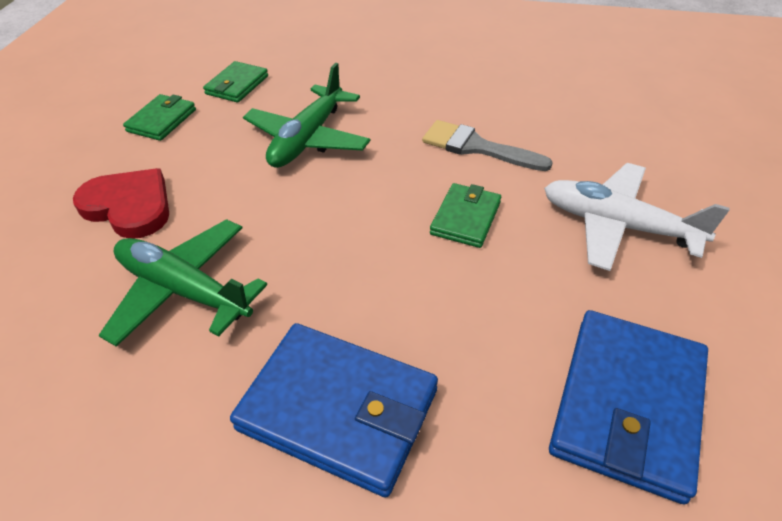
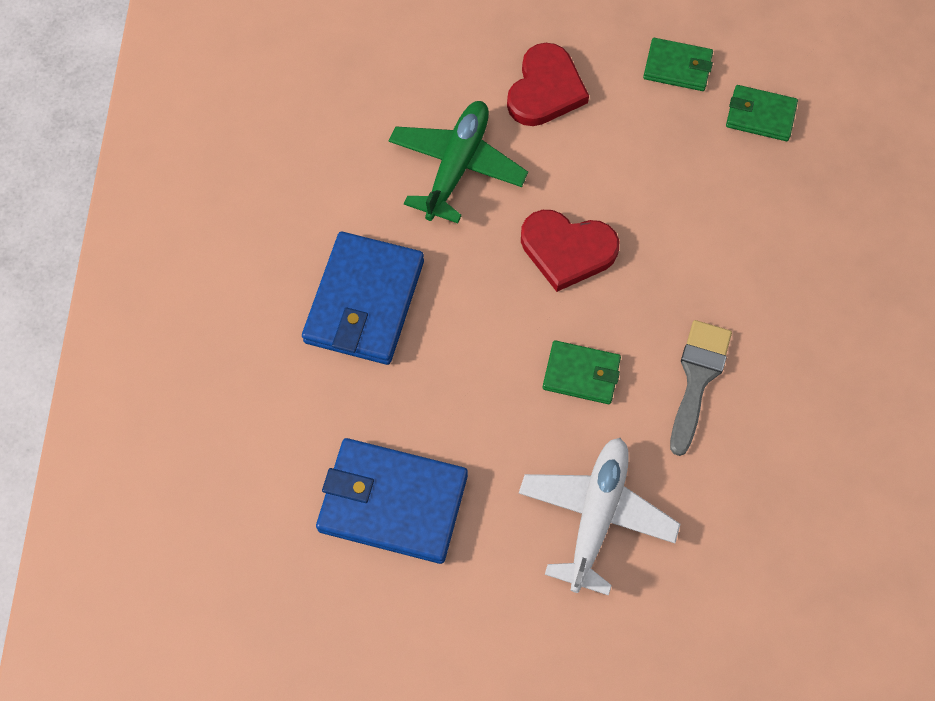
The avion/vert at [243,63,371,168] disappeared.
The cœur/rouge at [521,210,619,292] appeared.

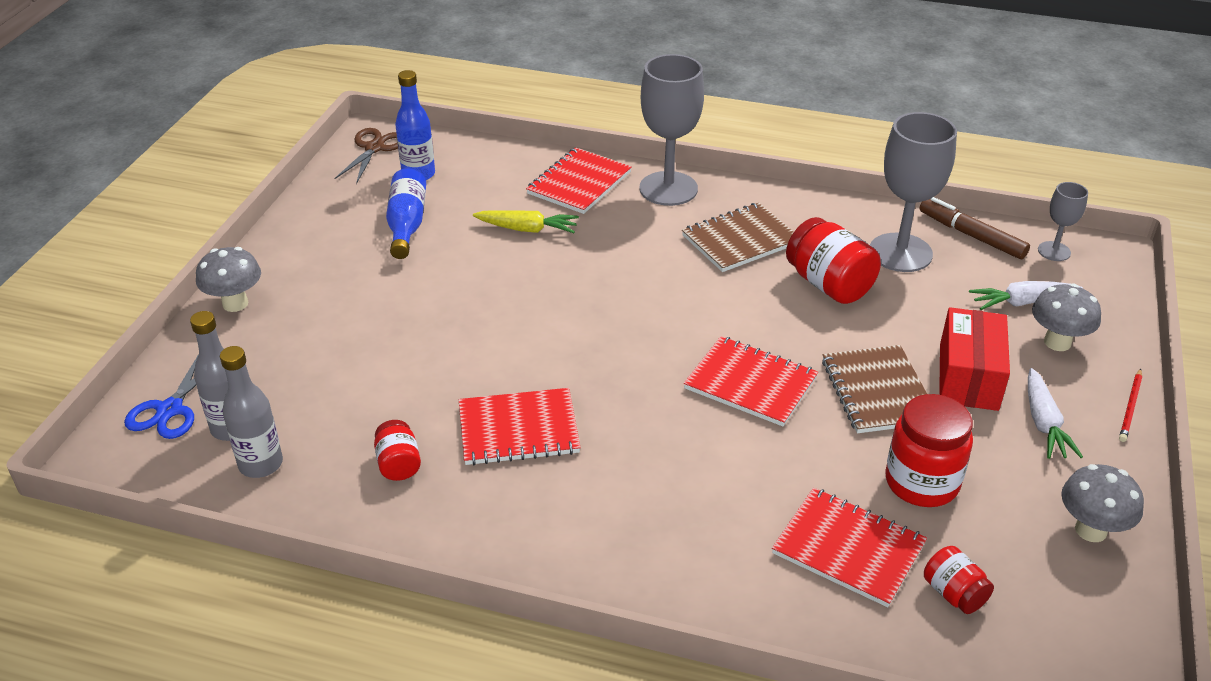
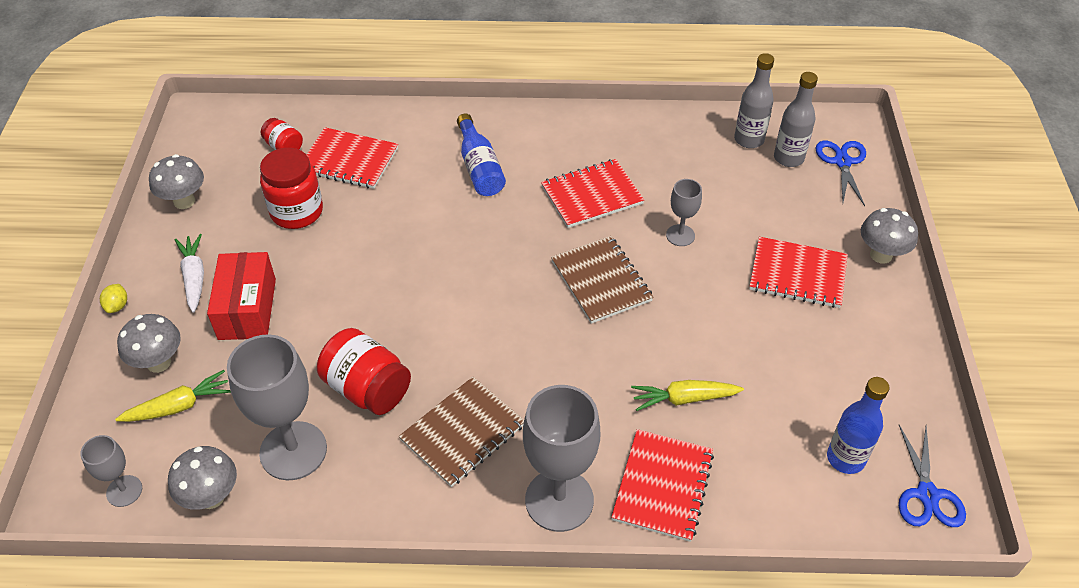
The ciseaux/marron at [334,128,398,184] became the ciseaux/bleu at [899,425,966,527].
The bocal/rouge at [374,420,421,481] disappeared.
The bouteille/bleu moved from [386,168,426,259] to [457,114,506,196].
The carnet/rouge moved from [684,336,818,426] to [749,237,848,308].
The carnet/marron moved from [822,345,927,433] to [551,236,653,324].
The feutre/marron at [919,197,1030,259] was replaced by the champignon/gris at [168,446,237,510].
The carotte/blanc at [969,281,1083,310] became the carotte/jaune at [115,370,231,422].
The crayon/rouge at [1119,368,1142,442] was replaced by the citron/jaune at [100,284,127,313].
The verre à pied/gris at [666,179,702,246] appeared.

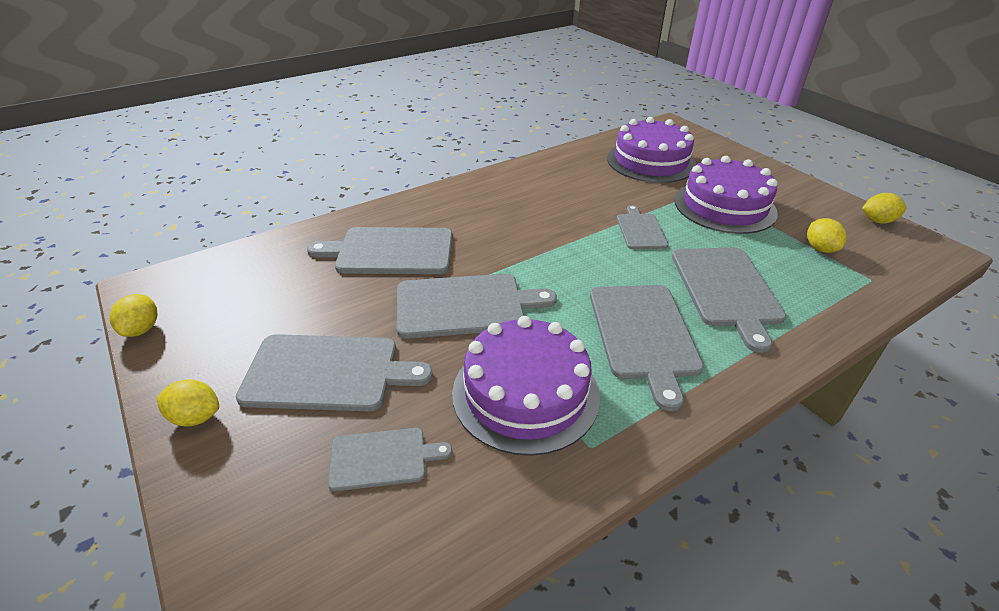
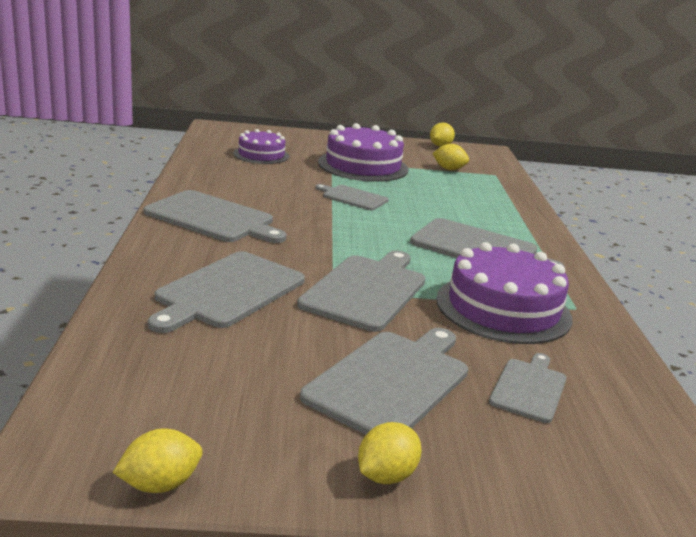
The citron/jaune at [110,294,158,337] turned 60 degrees counterclockwise.
The gâteau/violet at [607,117,696,183] changed to 0.61 times the size.
The planche à découper/gris moved from [672,248,786,353] to [144,190,286,243].

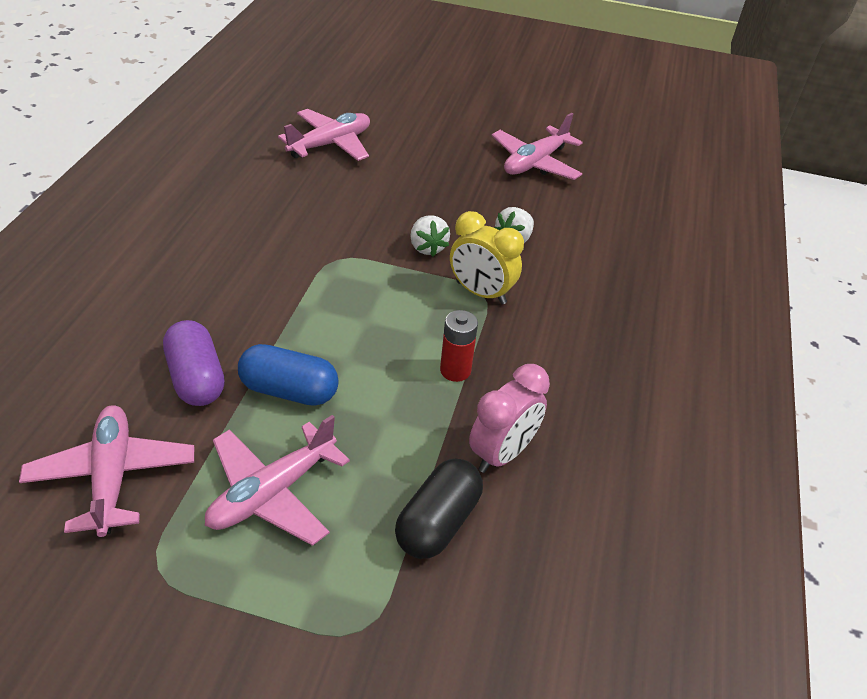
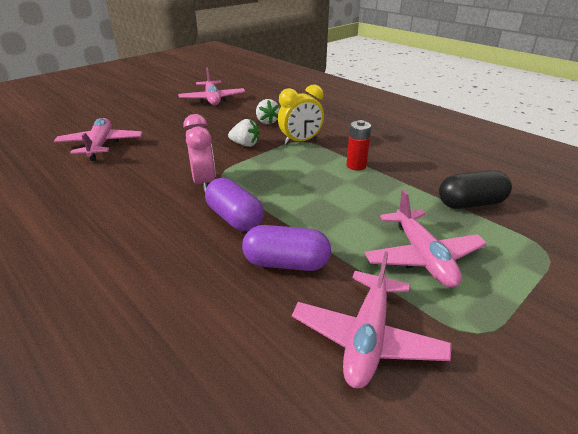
The avion/rose at [19,405,194,537] turned 90 degrees counterclockwise.
The gélule/bleu at [238,344,339,406] disappeared.
The gélule/noir at [395,459,483,559] turned 75 degrees counterclockwise.
The réveil/rose moved from [469,364,550,473] to [183,114,216,193].
The gélule/violet at [205,178,264,231] appeared.

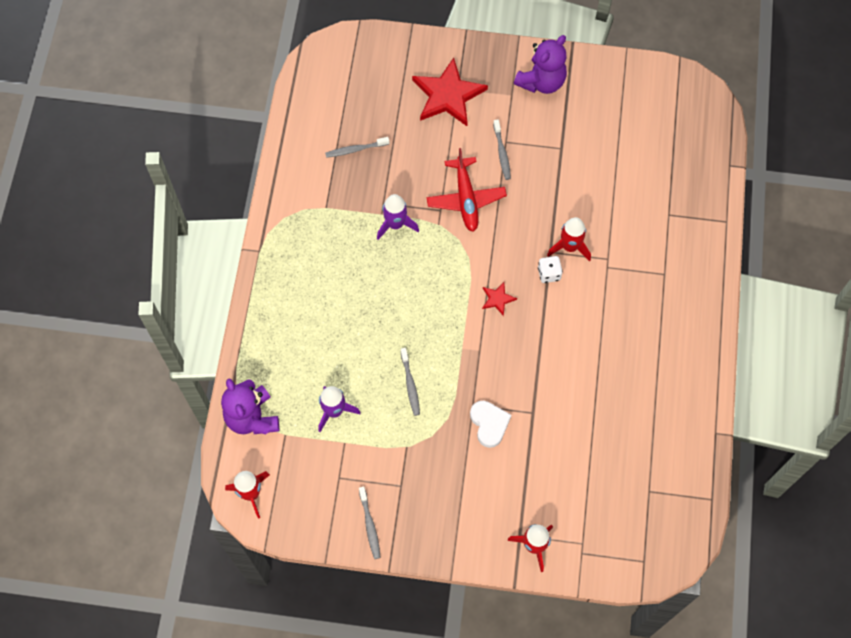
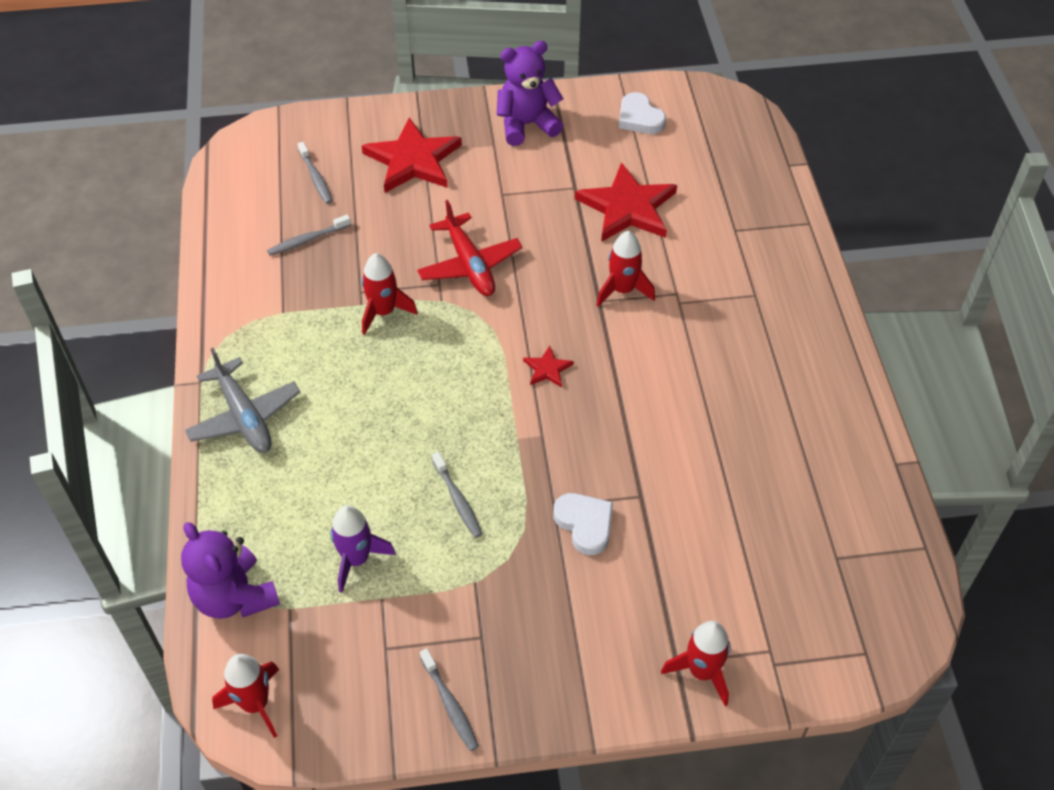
The fusée/violet at [377,194,419,240] became the fusée/rouge at [362,253,418,335].
The brosse à dents/gris moved from [493,119,511,180] to [298,142,333,204].
The ours en peluche/violet at [514,35,567,94] turned 135 degrees counterclockwise.
The dé/blanc at [538,256,563,283] disappeared.
The avion/gris at [185,348,300,453] appeared.
The étoile/rouge at [575,162,677,242] appeared.
The cœur/blanc at [619,92,666,134] appeared.

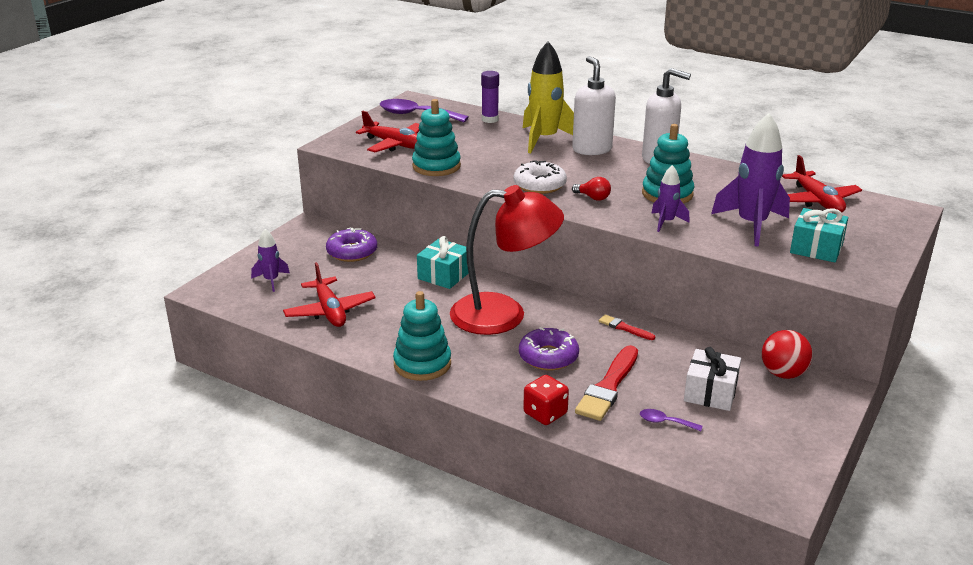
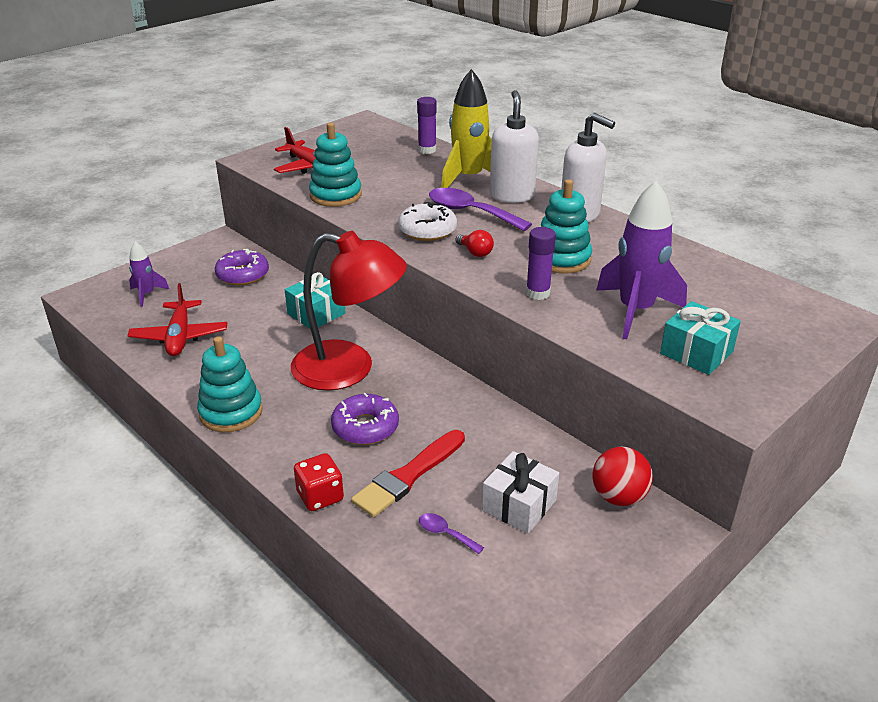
The cuillère/violet moved from [380,99,469,122] to [429,188,532,231].
The pinceau/rouge at [599,314,655,340] disappeared.
The fusée/violet at [651,165,690,232] was replaced by the bâton de colle/violet at [526,227,556,300].
The avion/rouge at [782,155,862,212] disappeared.

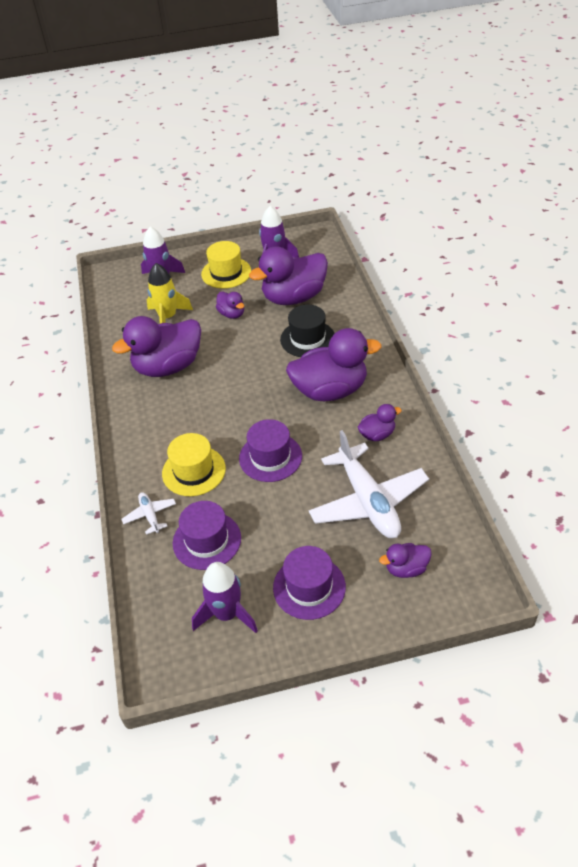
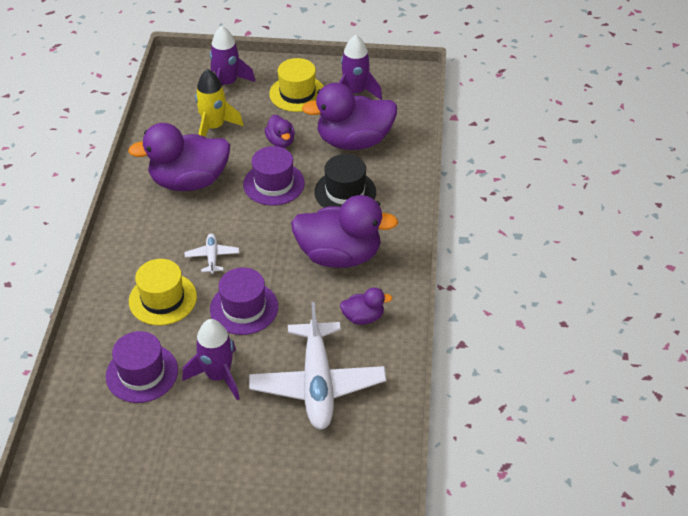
The avion/blanc moved from [121,492,176,535] to [185,234,239,274].
The fusée/violet moved from [192,562,258,633] to [182,319,240,400].
The chapeau/violet moved from [273,546,346,620] to [243,146,305,206].
The canard/violet at [379,543,432,578] disappeared.

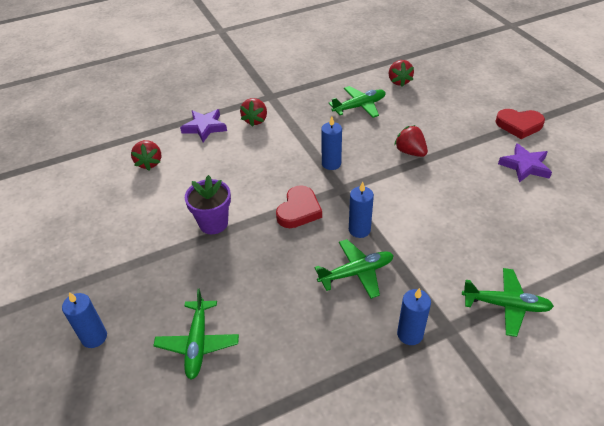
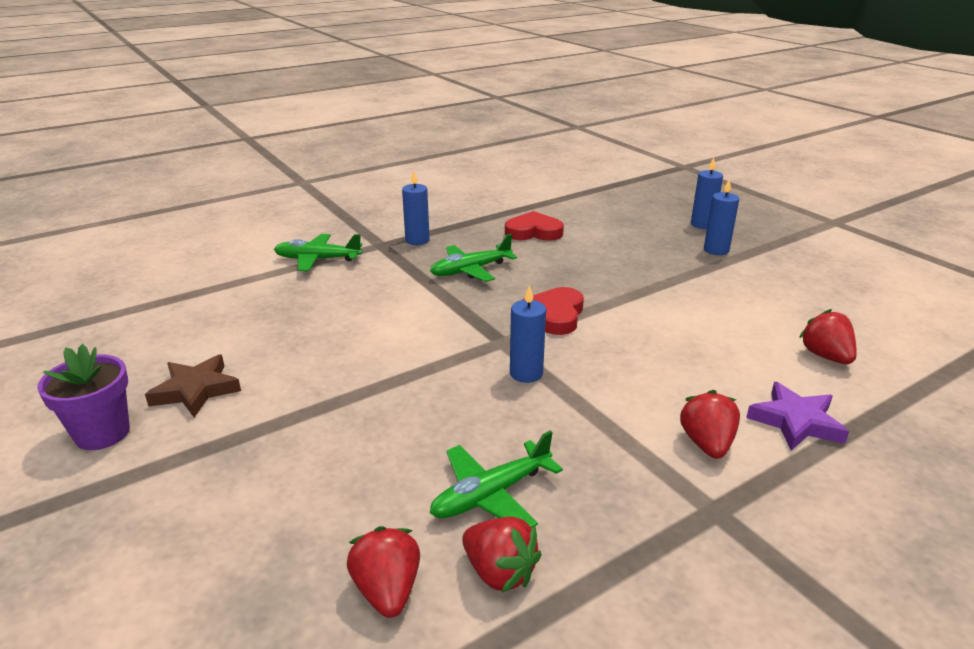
The avion/vert at [153,289,239,380] disappeared.
The pot de fleurs/violet moved from [185,175,231,234] to [37,344,130,450].
The bougie/bleu moved from [349,182,374,238] to [704,179,739,255].
The fraise/rouge moved from [394,125,428,157] to [462,516,541,593].
The cœur/rouge moved from [495,109,545,139] to [505,211,564,241].
The étoile/violet at [498,143,552,182] became the étoile/marron at [145,355,241,417].

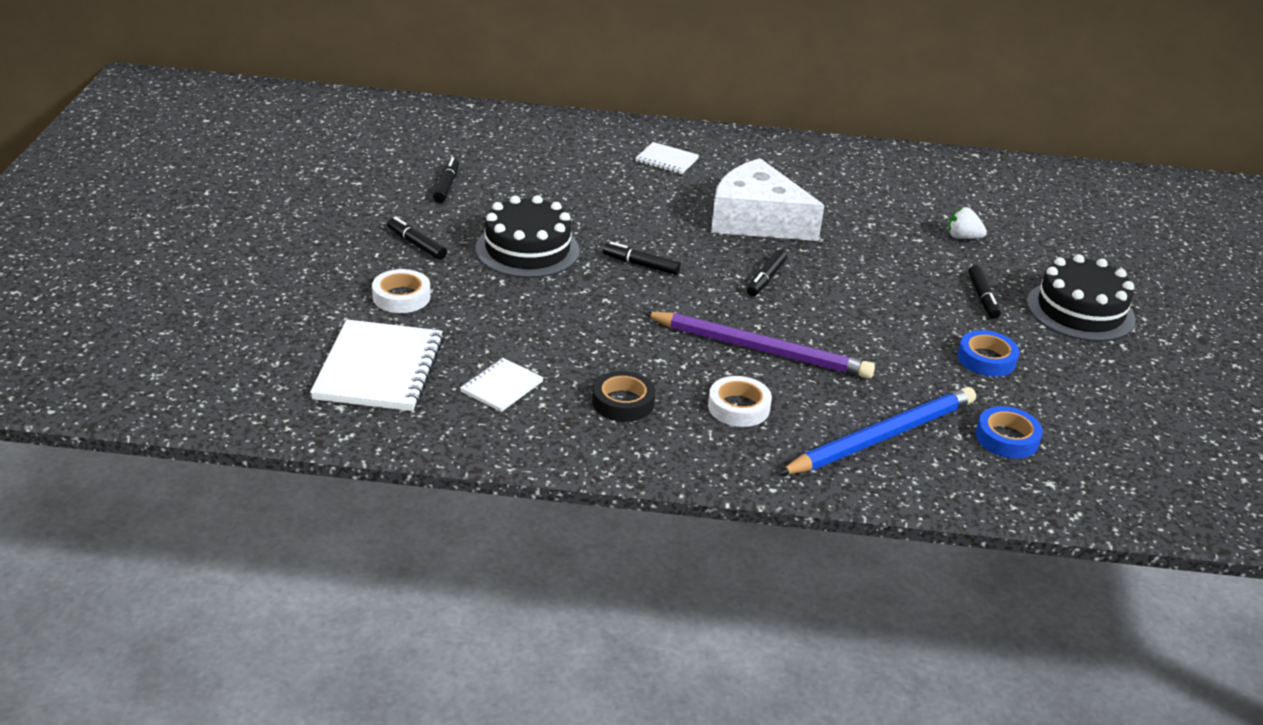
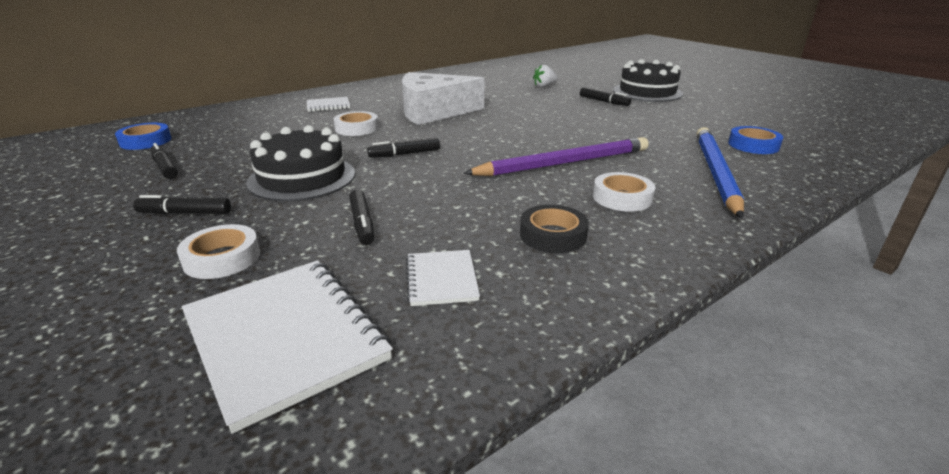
The feutre/noir moved from [747,249,787,296] to [349,190,374,245].
The ruban adhésif/bleu moved from [957,330,1019,377] to [115,123,171,150].
The ruban adhésif/blanc at [334,111,379,136] appeared.

